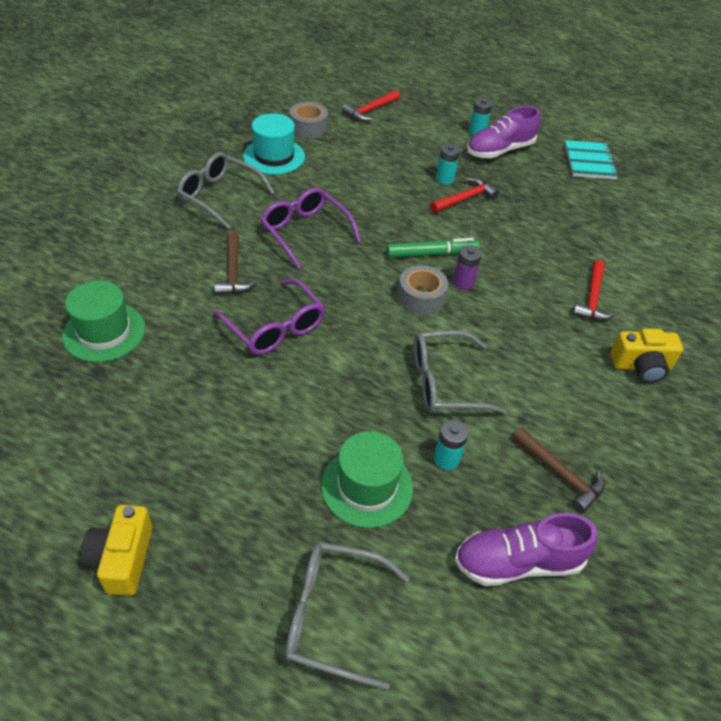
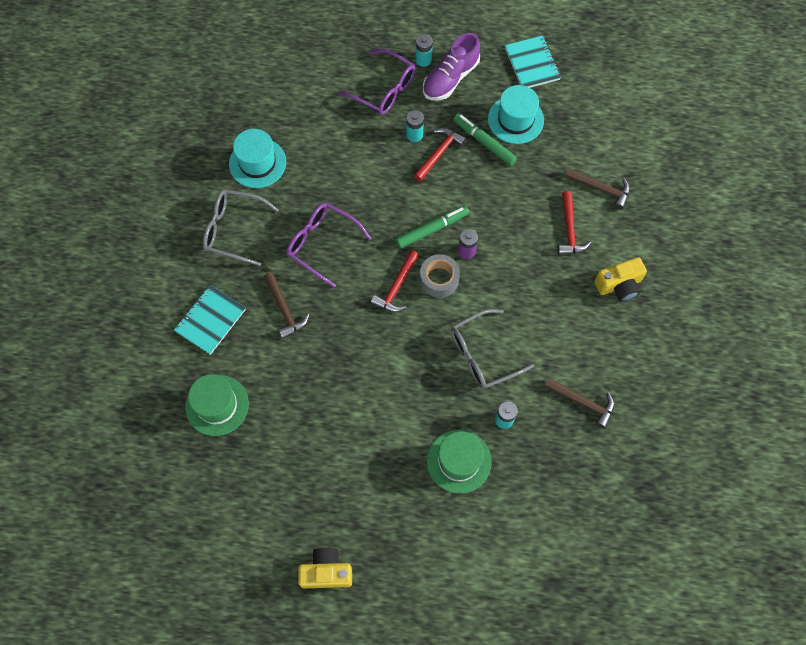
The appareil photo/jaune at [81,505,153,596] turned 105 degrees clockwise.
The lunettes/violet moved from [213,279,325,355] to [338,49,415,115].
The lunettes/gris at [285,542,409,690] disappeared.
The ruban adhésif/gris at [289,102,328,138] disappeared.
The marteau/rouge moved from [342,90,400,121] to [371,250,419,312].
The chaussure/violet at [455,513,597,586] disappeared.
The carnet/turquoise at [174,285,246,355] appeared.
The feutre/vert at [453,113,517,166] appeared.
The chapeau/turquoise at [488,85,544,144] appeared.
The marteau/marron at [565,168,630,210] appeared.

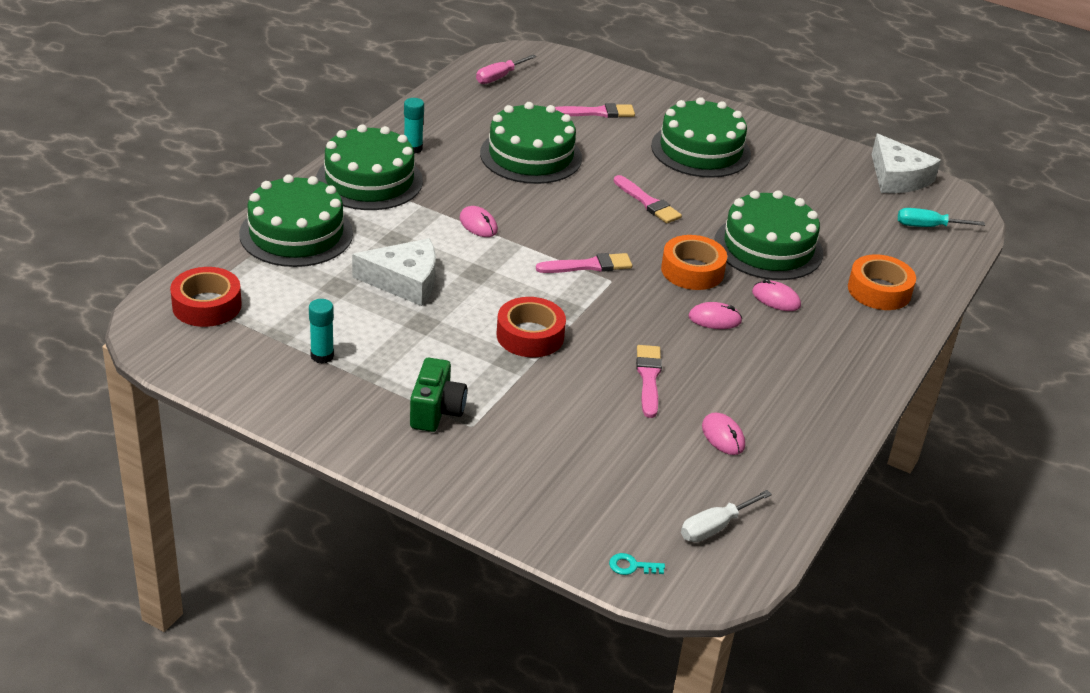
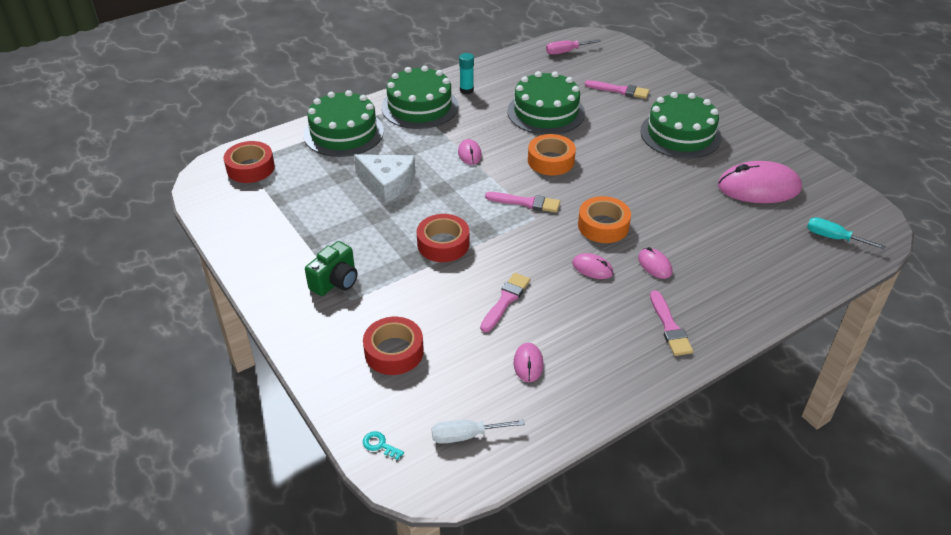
The bâton de colle/turquoise at [309,299,334,363] disappeared.
The pinceau/rose moved from [613,175,682,224] to [650,290,693,356].
The gâteau/vert at [714,190,823,280] disappeared.
The ruban adhésif/orange moved from [848,254,916,310] to [528,134,576,175].
The fromage/blanc at [872,134,941,193] disappeared.
The ruban adhésif/rouge at [363,317,424,375] appeared.
The souris/rose at [718,161,802,203] appeared.

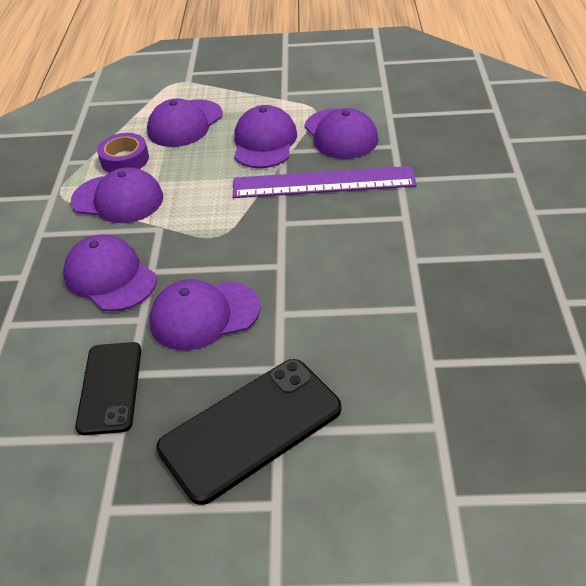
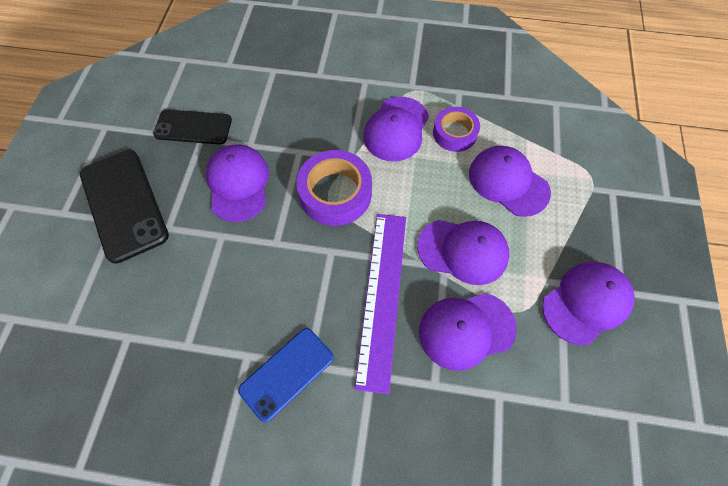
The casquette/violet moved from [63,234,157,312] to [542,262,635,345].
The téléphone/bleu at [238,328,334,422] appeared.
The ruban adhésif/violet at [296,150,372,226] appeared.

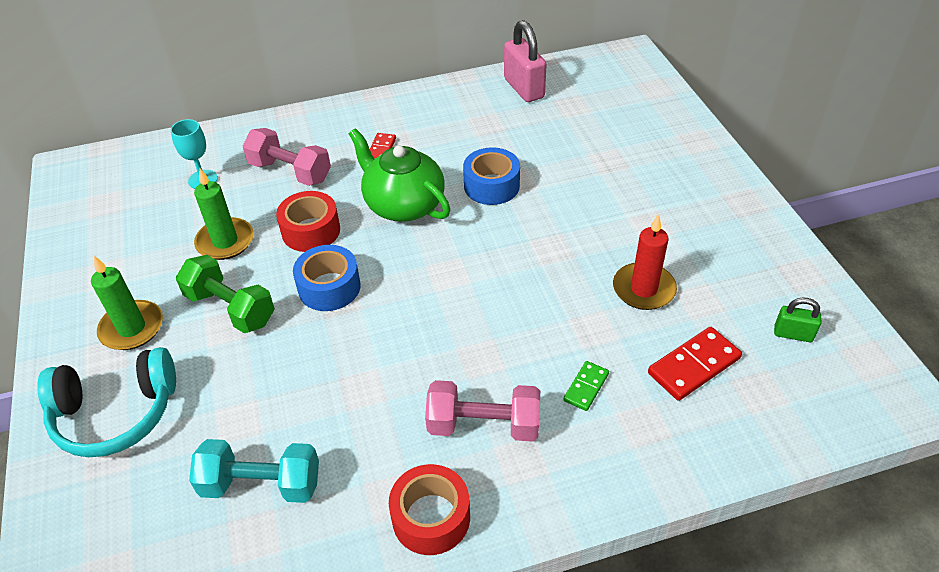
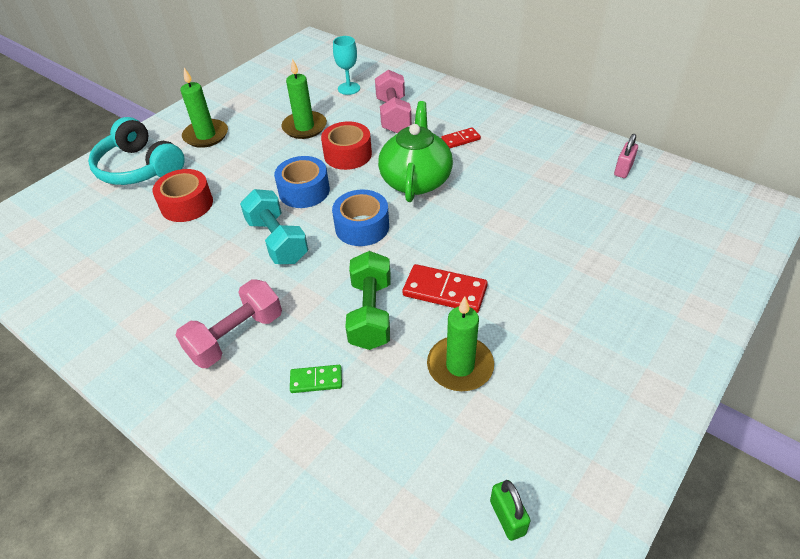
The haltère/vert moved from [176,255,275,333] to [345,251,391,350].
The haltère/turquoise moved from [189,439,319,503] to [240,189,308,264].
The ruban adhésif/rouge moved from [389,464,470,555] to [152,169,213,222].
The haltère/rose at [425,380,540,442] turned 75 degrees clockwise.
The ruban adhésif/bleu moved from [463,148,520,205] to [332,189,389,246].
The cadenas/rose at [504,20,547,102] changed to 0.55 times the size.
The bougie/rouge at [613,214,677,310] became the bougie/vert at [427,296,494,391].
The domino/rouge moved from [648,327,742,401] to [403,264,488,313].

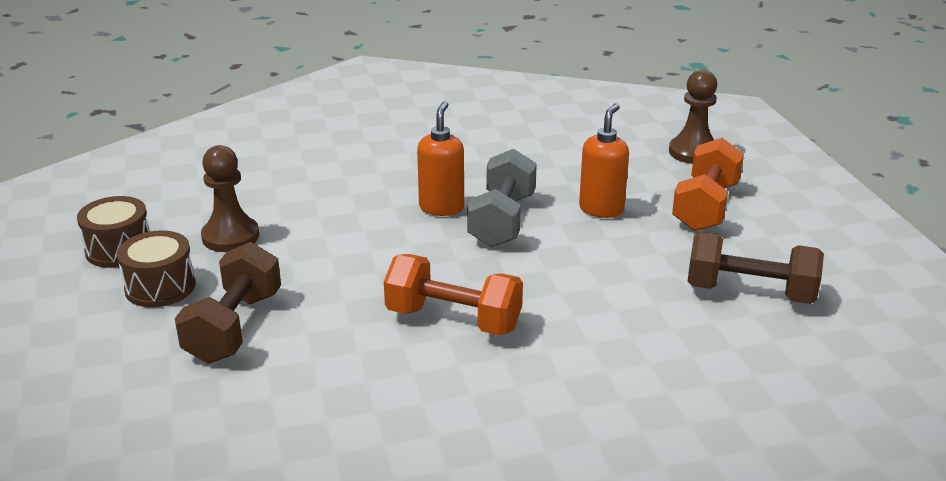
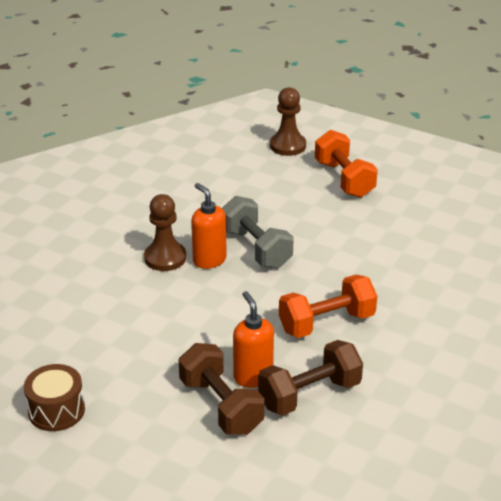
The tambour/marron at [117,230,196,307] disappeared.
The pion/marron moved from [201,145,259,252] to [144,194,186,271].
The distributeur de savon/orange moved from [579,103,629,218] to [233,291,274,388].
The haltère/marron moved from [688,232,824,304] to [258,340,363,416].

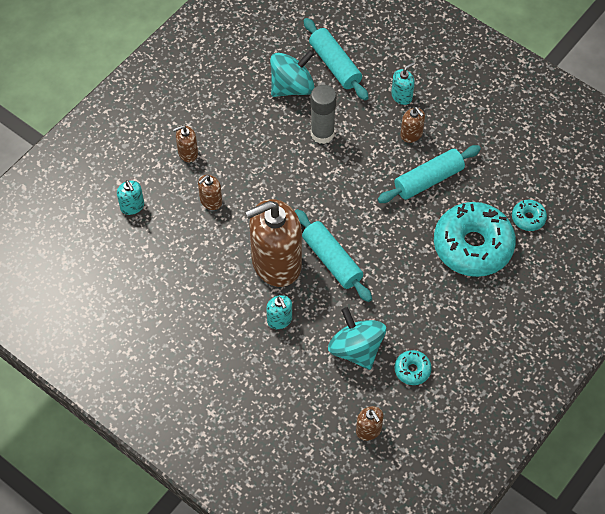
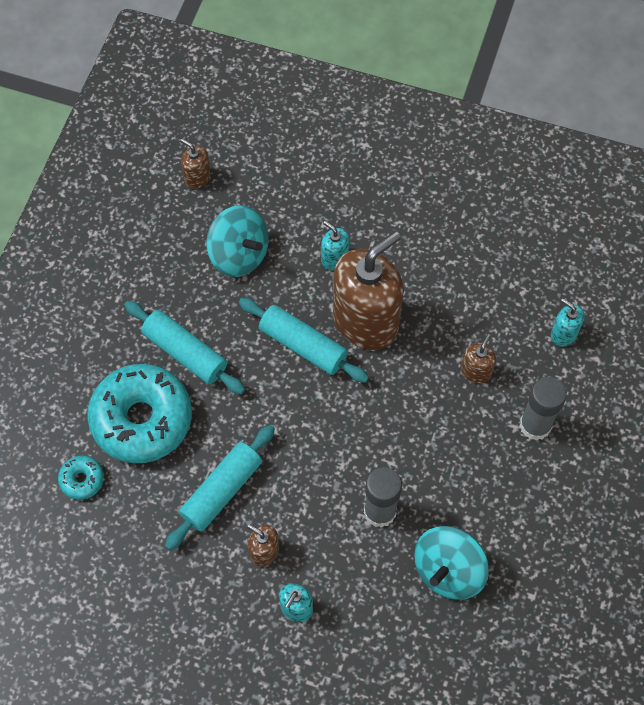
The distributeur de savon/marron at [173,125,198,162] was replaced by the bâton de colle/gris at [520,377,567,441].
The rouleau à pâtisserie/turquoise moved from [304,18,369,100] to [124,301,245,394].
The beignet/turquoise at [394,350,432,385] disappeared.

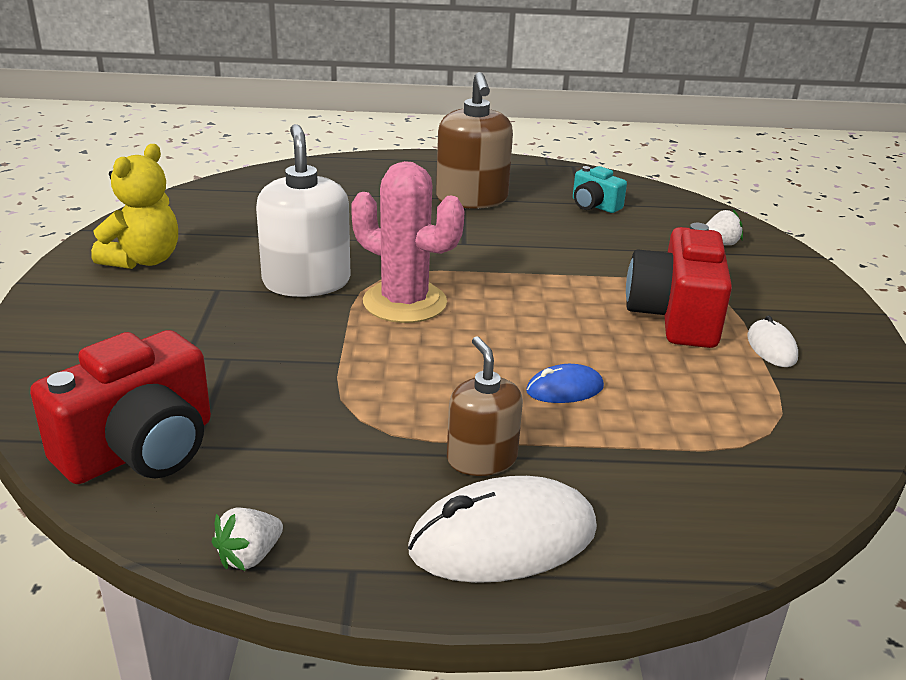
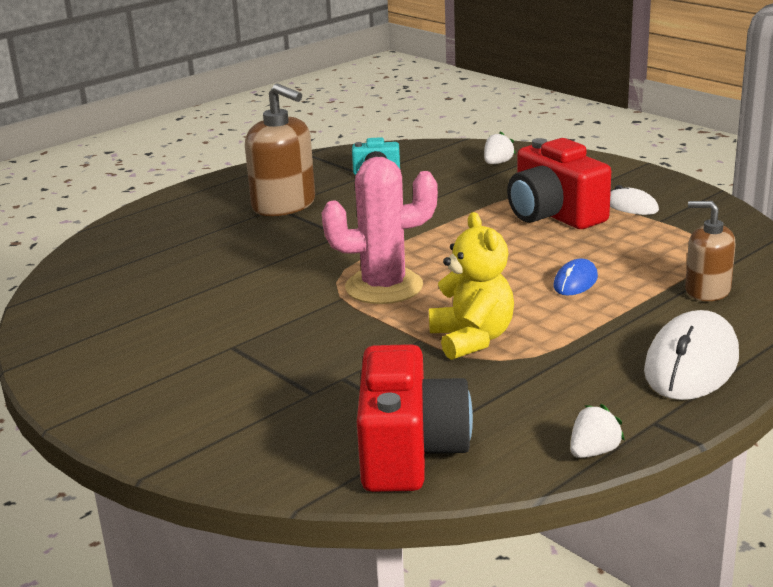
The ours en peluche/jaune moved from [91,144,178,269] to [429,212,514,360].
The fraise/blanc at [212,508,283,571] turned 135 degrees counterclockwise.
The distributeur de savon/blanc at [256,124,350,297] disappeared.
The distributeur de savon/marron moved from [447,336,523,476] to [685,201,736,301].

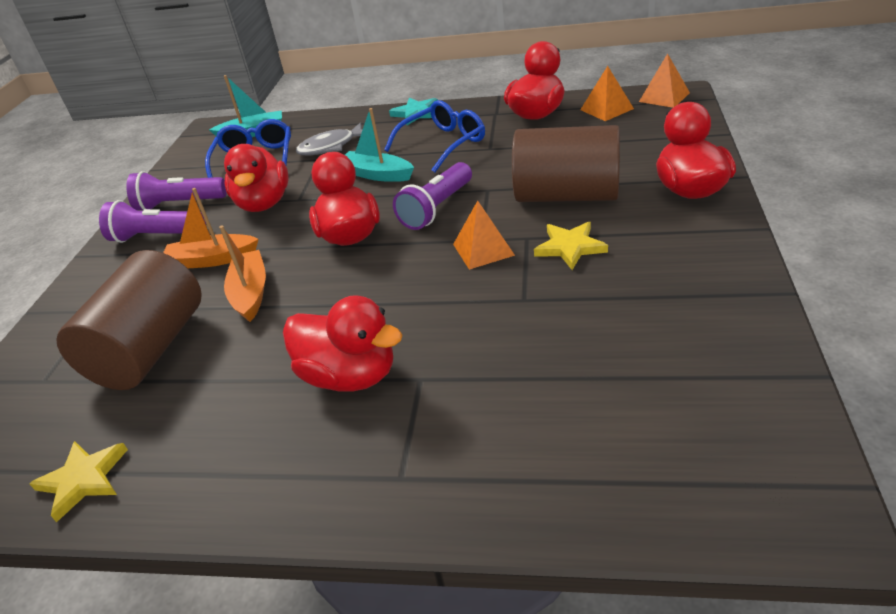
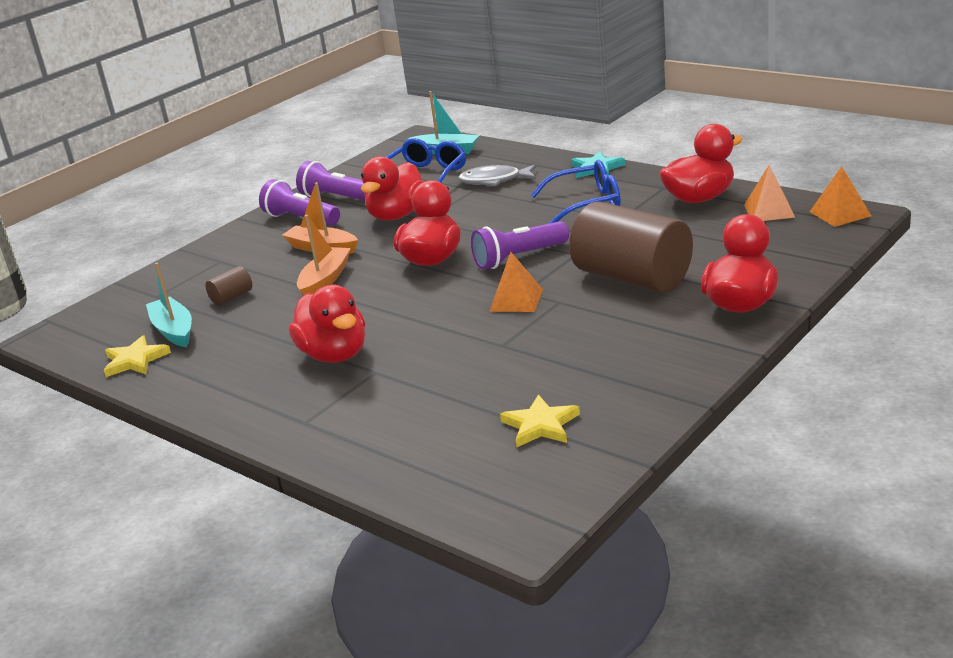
The cylindre/marron at [56,250,202,390] changed to 0.40 times the size.
The bateau/turquoise moved from [345,108,414,182] to [146,262,192,347].
The étoile/jaune moved from [534,222,608,270] to [500,394,580,447].

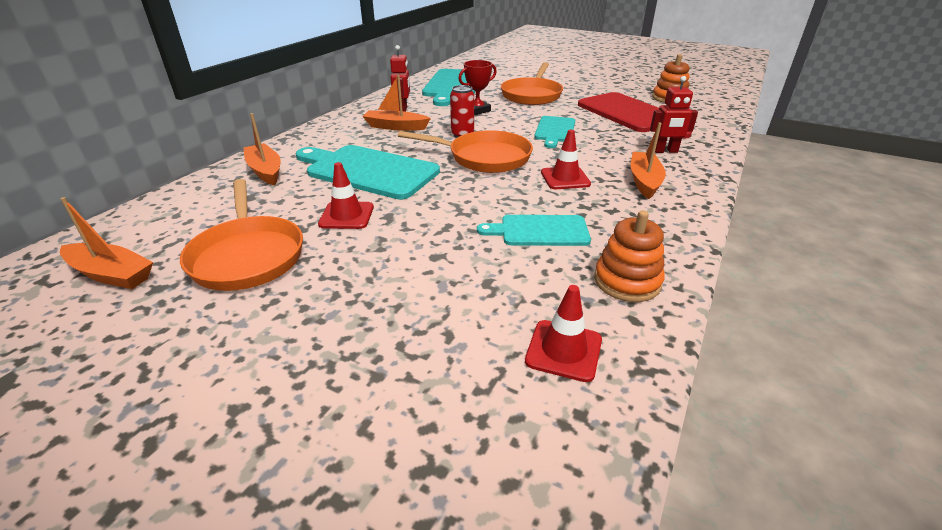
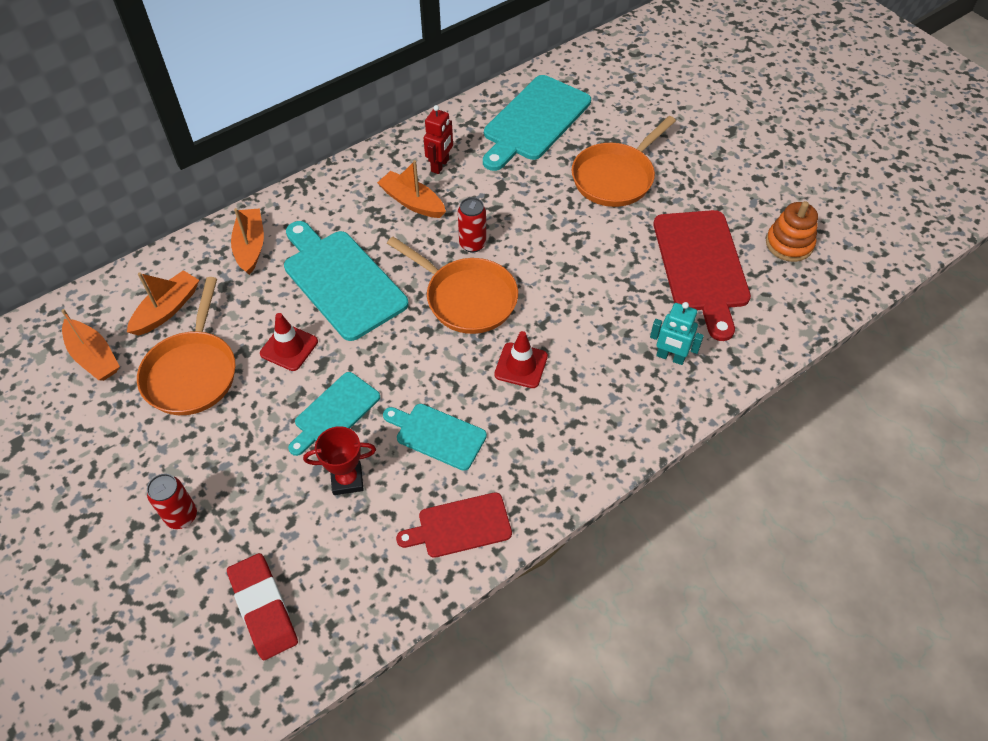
The trophée/rouge moved from [458,60,497,115] to [303,426,376,495].
The cône de chantier/rouge at [525,285,602,382] disappeared.
The planche à découper/turquoise moved from [534,116,575,148] to [288,372,380,456].
The jouet à empiler/orange at [594,210,665,302] was replaced by the planche à découper/rouge at [396,492,512,558].
The bateau/orange moved from [631,122,666,199] to [127,270,199,336].
The robot/rouge at [650,76,698,153] became the robot/turquoise at [650,302,704,365].
The canette/rouge at [147,474,197,529] appeared.
The gomme/rouge at [227,553,298,660] appeared.

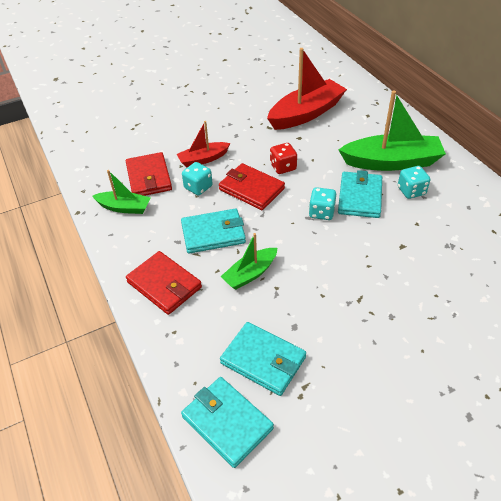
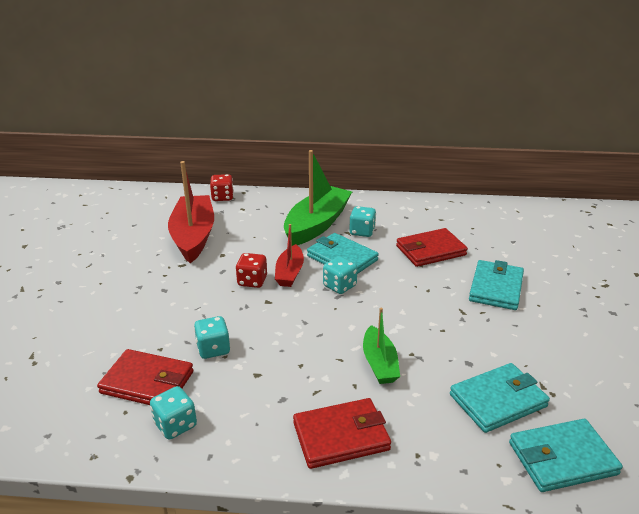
The bateau/vert at [92,170,151,214] was replaced by the dé/turquoise at [150,386,197,440].
The bateau/rouge moved from [177,121,230,167] to [275,224,304,287].
The portefeuille/turquoise moved from [181,209,246,254] to [469,260,524,310].
The portefeuille/rouge moved from [219,163,285,210] to [396,228,468,267].
The dé/rouge at [210,174,234,201] appeared.

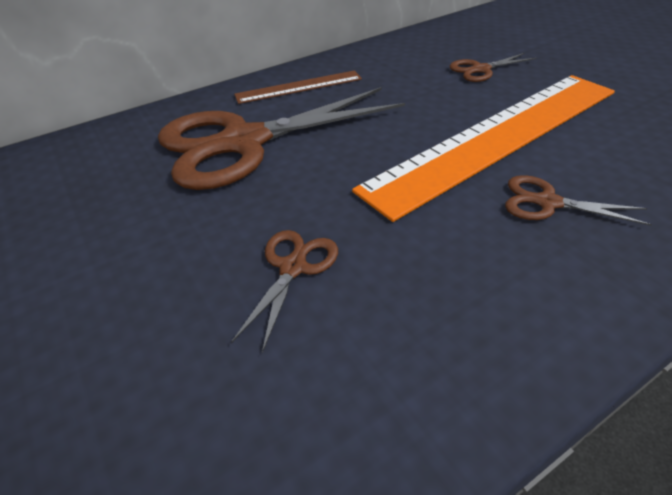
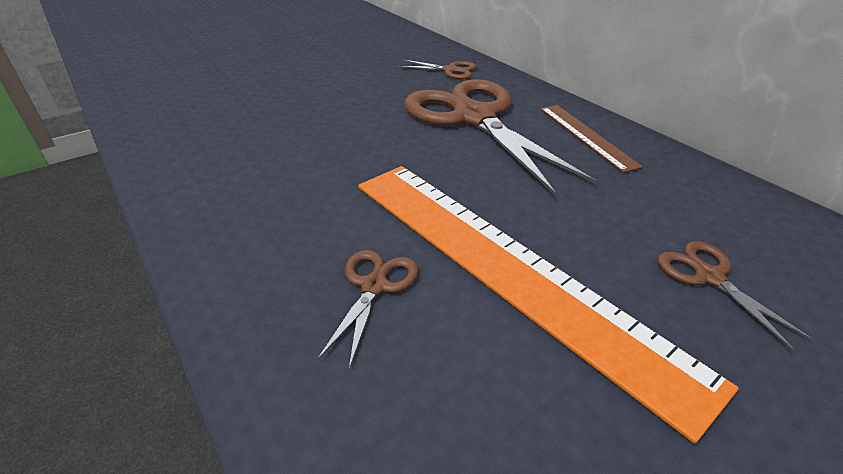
The ciseaux/marron moved from [231,230,338,353] to [398,59,476,79].

